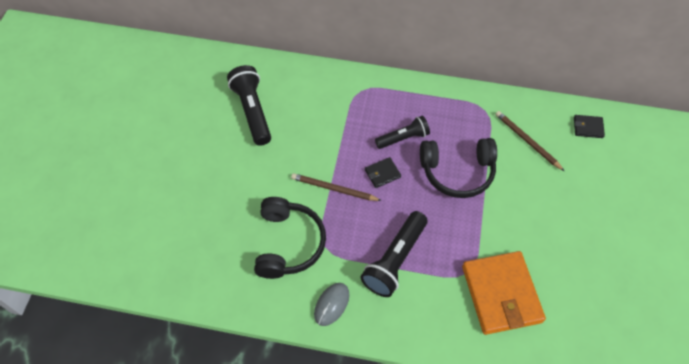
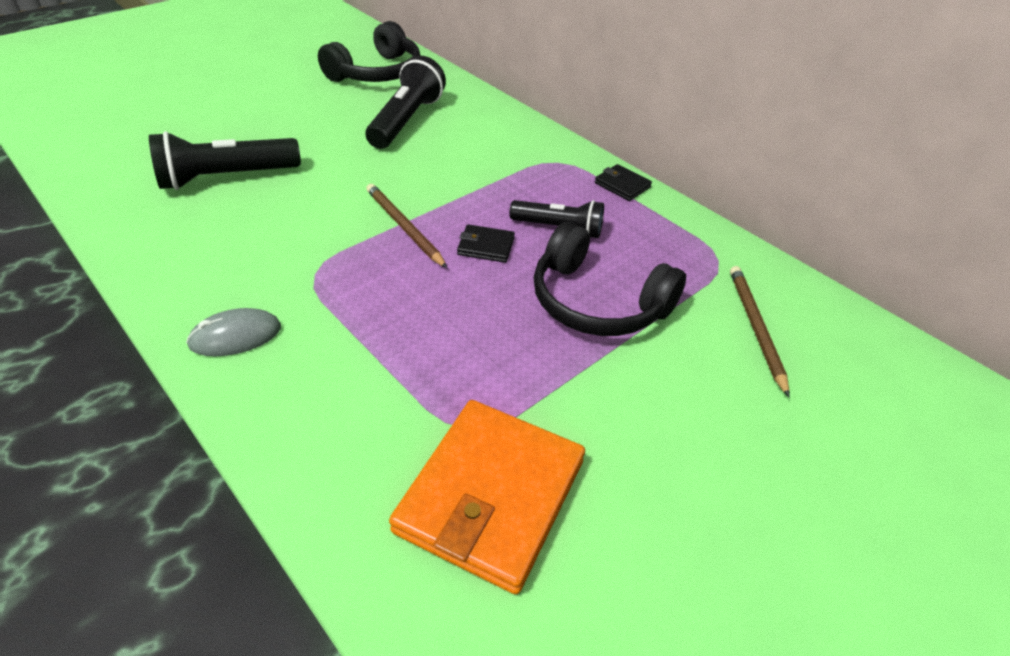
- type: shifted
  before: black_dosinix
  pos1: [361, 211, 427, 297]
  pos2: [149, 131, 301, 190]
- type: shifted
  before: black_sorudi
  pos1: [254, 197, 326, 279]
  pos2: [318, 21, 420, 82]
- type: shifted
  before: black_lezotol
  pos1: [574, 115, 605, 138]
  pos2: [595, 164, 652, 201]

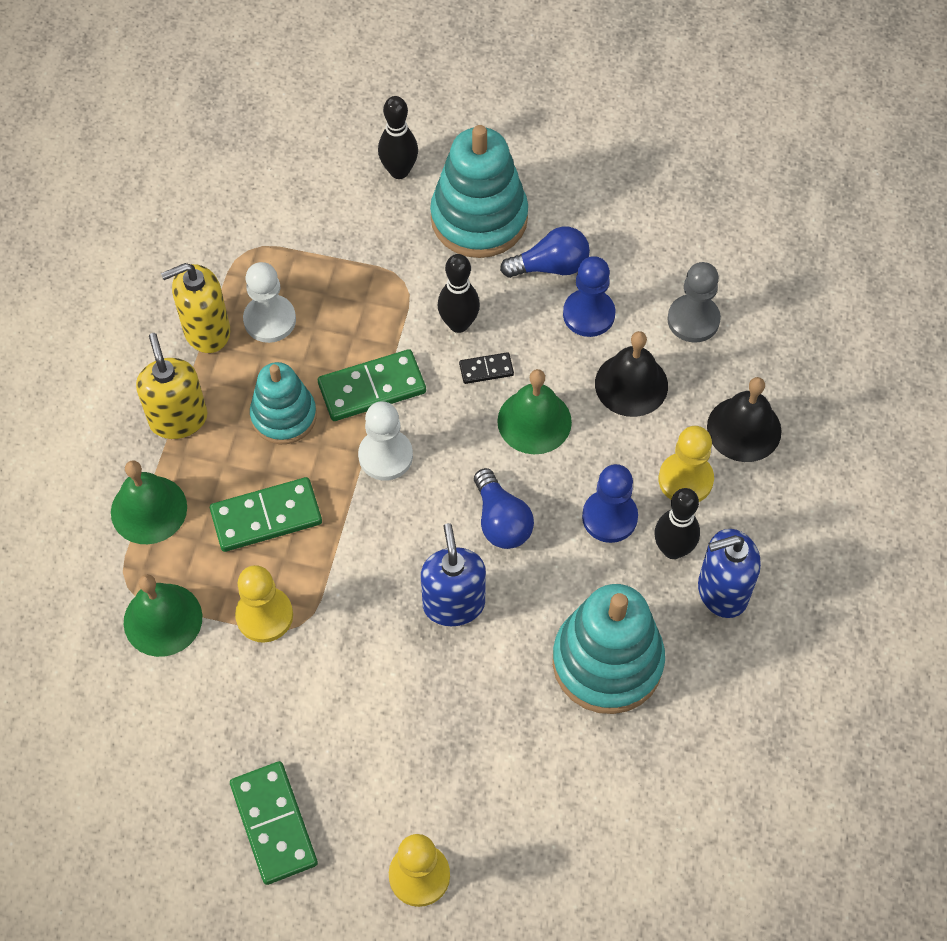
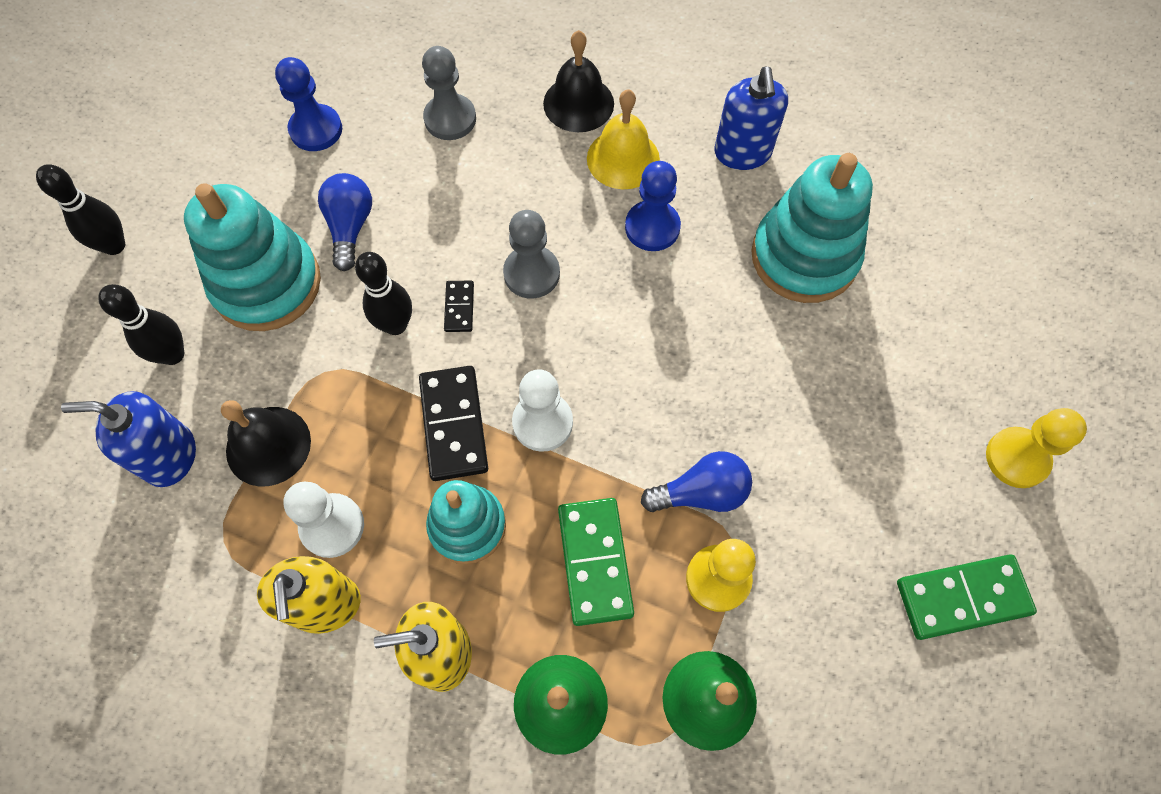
- type: shifted
  before: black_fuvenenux
  pos1: [655, 488, 700, 559]
  pos2: [36, 164, 125, 255]
- type: shifted
  before: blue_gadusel
  pos1: [421, 523, 486, 626]
  pos2: [61, 391, 196, 487]
- type: shifted
  before: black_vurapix
  pos1: [595, 331, 668, 417]
  pos2: [221, 400, 311, 486]
- type: shifted
  before: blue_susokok
  pos1: [563, 256, 615, 337]
  pos2: [275, 57, 342, 151]
- type: repainted
  before: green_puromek
  after: black_puromek
  pos1: [318, 349, 426, 421]
  pos2: [419, 366, 488, 481]
- type: swapped
  before: green_vurapix
  after: grey_susokok
  pos1: [497, 369, 572, 454]
  pos2: [503, 210, 560, 299]
- type: swapped
  before: yellow_susokok
  after: yellow_vurapix
  pos1: [659, 426, 714, 502]
  pos2: [587, 89, 660, 189]
- type: shifted
  before: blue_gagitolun
  pos1: [474, 468, 534, 549]
  pos2: [641, 451, 752, 512]

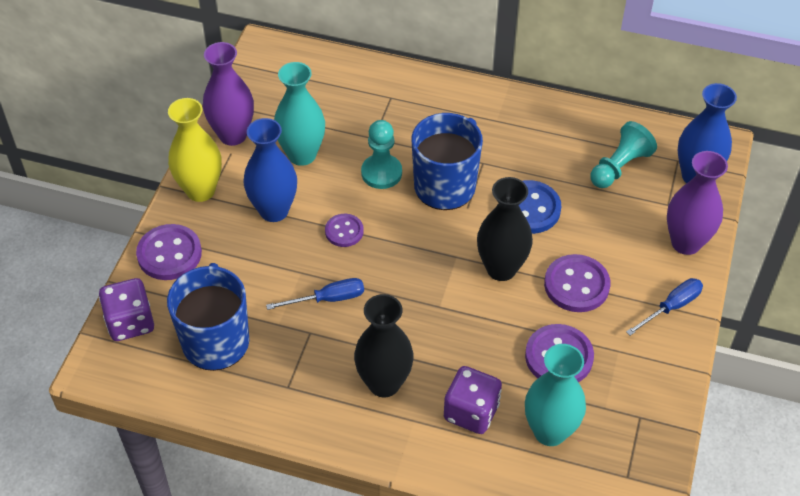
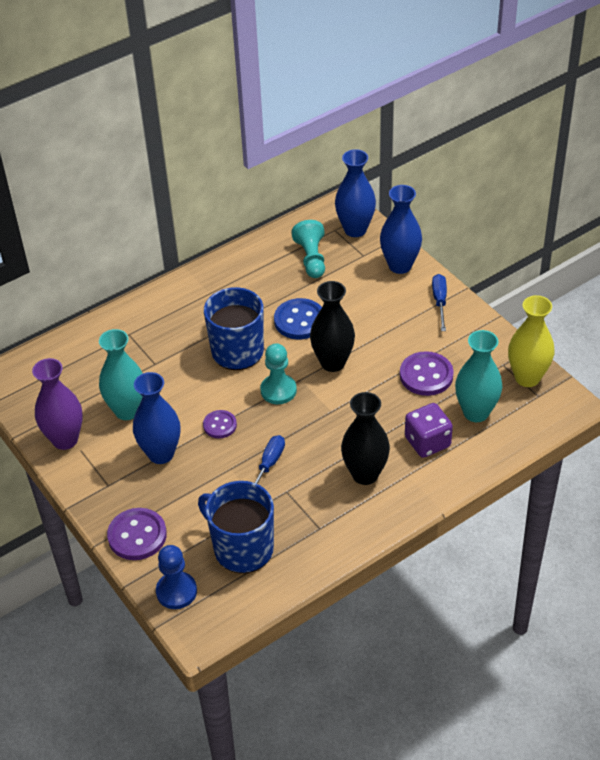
- type: swapped
  before: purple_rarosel
  after: blue_susokok
  pos1: [99, 278, 154, 341]
  pos2: [156, 545, 197, 609]
- type: shifted
  before: turquoise_susokok
  pos1: [361, 120, 402, 189]
  pos2: [260, 343, 297, 404]
- type: repainted
  before: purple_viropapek
  after: blue_viropapek
  pos1: [667, 151, 728, 255]
  pos2: [380, 185, 422, 274]
- type: shifted
  before: yellow_viropapek
  pos1: [168, 98, 222, 202]
  pos2: [508, 295, 554, 387]
- type: gone
  before: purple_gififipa
  pos1: [544, 254, 610, 312]

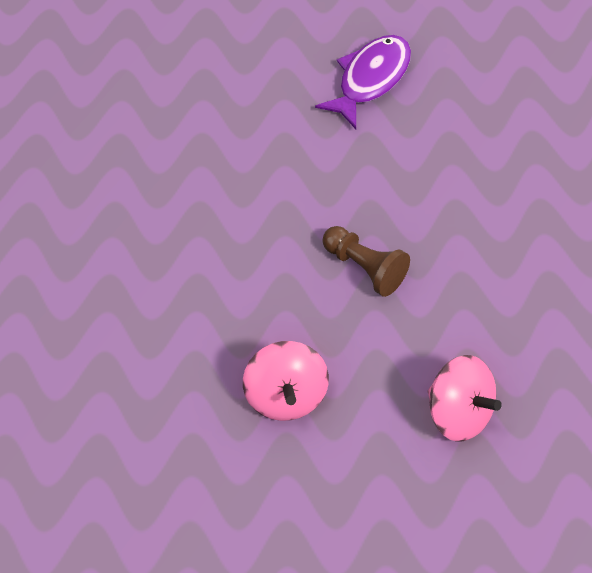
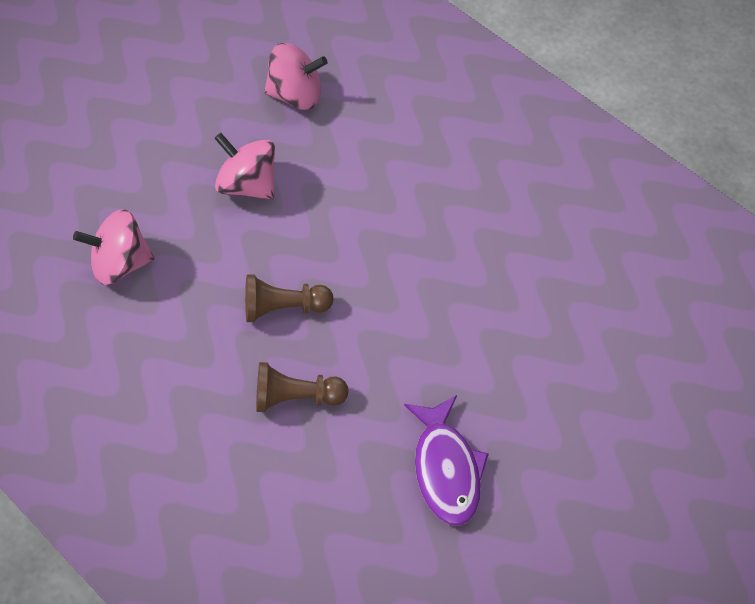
- type: new
  after: brown_susokok
  pos2: [256, 362, 349, 412]
- type: new
  after: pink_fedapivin
  pos2: [264, 43, 327, 110]

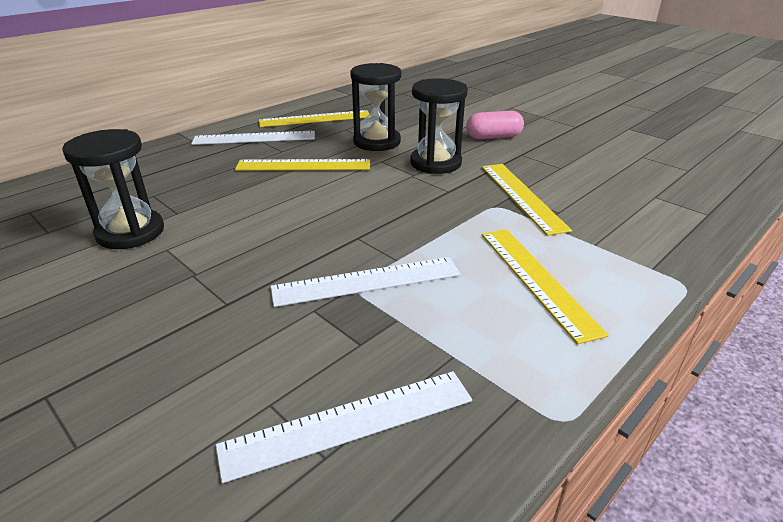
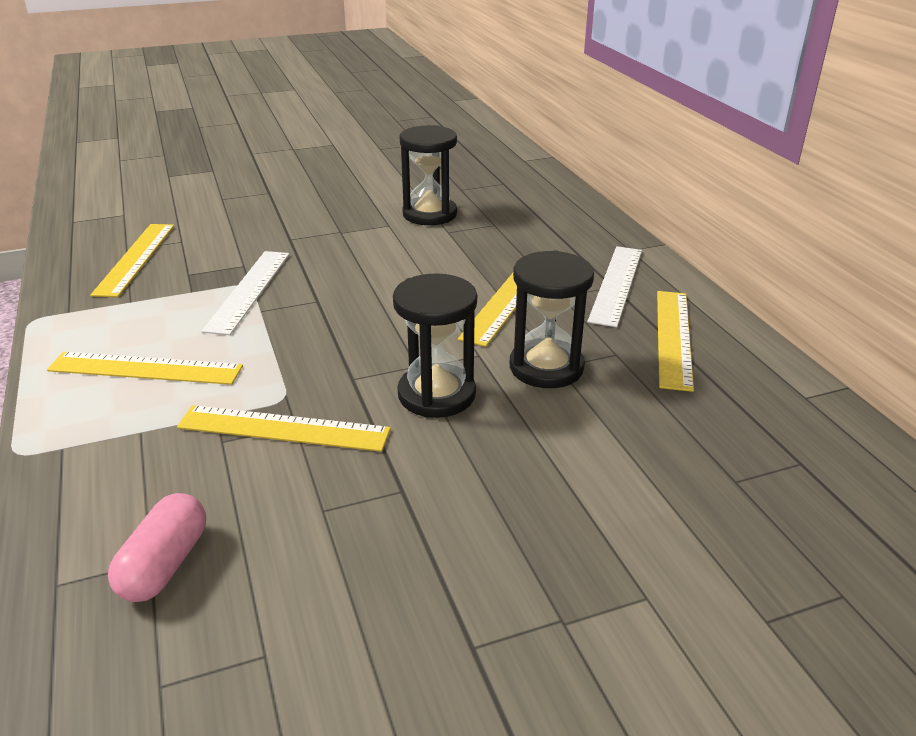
- type: repainted
  before: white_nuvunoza
  after: yellow_nuvunoza
  pos1: [216, 371, 472, 484]
  pos2: [90, 224, 174, 297]
- type: shifted
  before: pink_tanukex
  pos1: [466, 111, 524, 139]
  pos2: [108, 493, 206, 602]

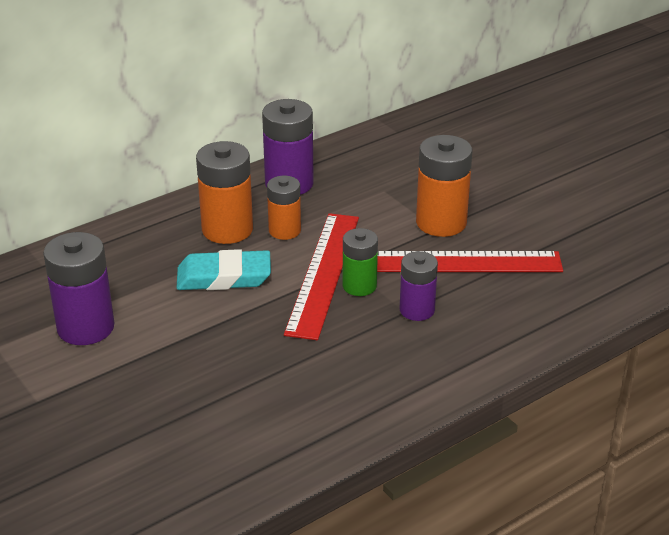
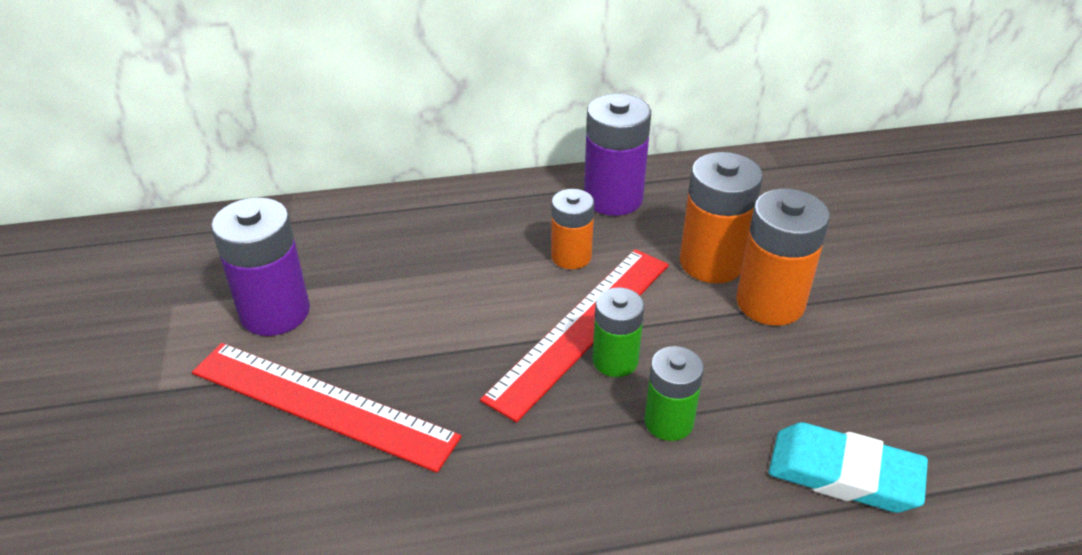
- type: shifted
  before: red_nuvunoza
  pos1: [377, 251, 563, 272]
  pos2: [192, 343, 462, 473]
- type: repainted
  before: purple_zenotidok
  after: green_zenotidok
  pos1: [400, 251, 438, 321]
  pos2: [644, 346, 704, 441]
- type: shifted
  before: orange_zenotidok
  pos1: [196, 141, 253, 244]
  pos2: [680, 152, 763, 283]
- type: shifted
  before: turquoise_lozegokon
  pos1: [177, 249, 271, 290]
  pos2: [769, 422, 928, 513]

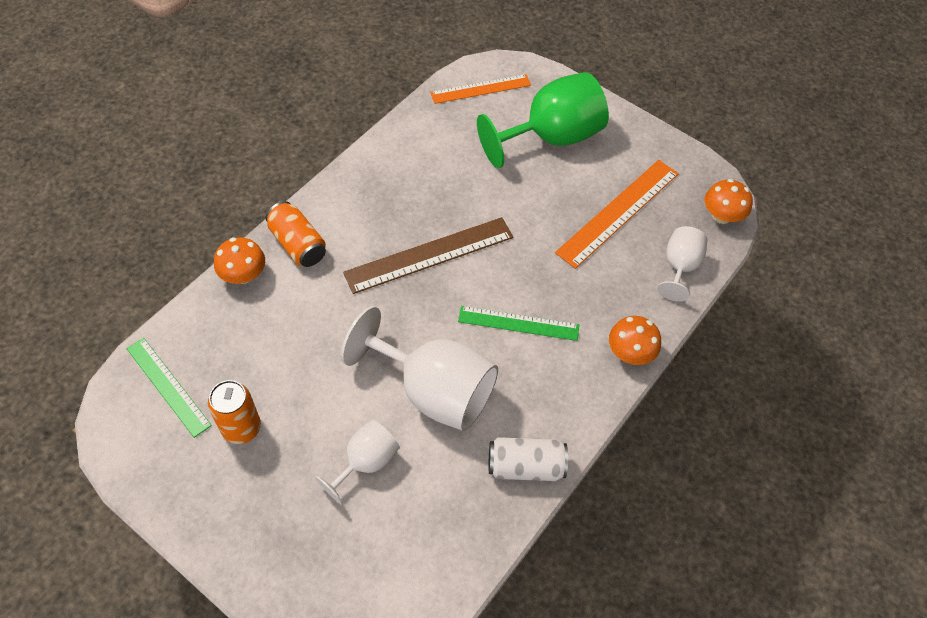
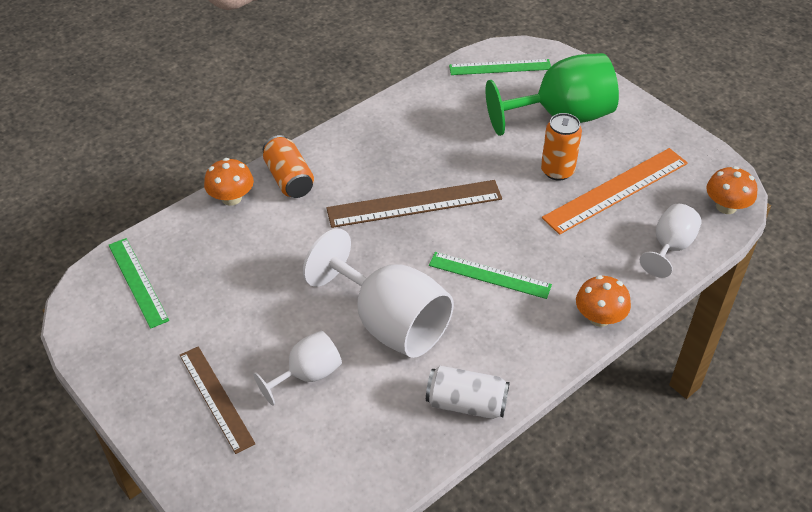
- type: new
  after: brown_nuvunoza
  pos2: [180, 346, 255, 454]
- type: repainted
  before: orange_nuvunoza
  after: green_nuvunoza
  pos1: [430, 74, 531, 104]
  pos2: [449, 59, 551, 75]
- type: shifted
  before: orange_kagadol
  pos1: [208, 380, 261, 444]
  pos2: [541, 113, 582, 181]

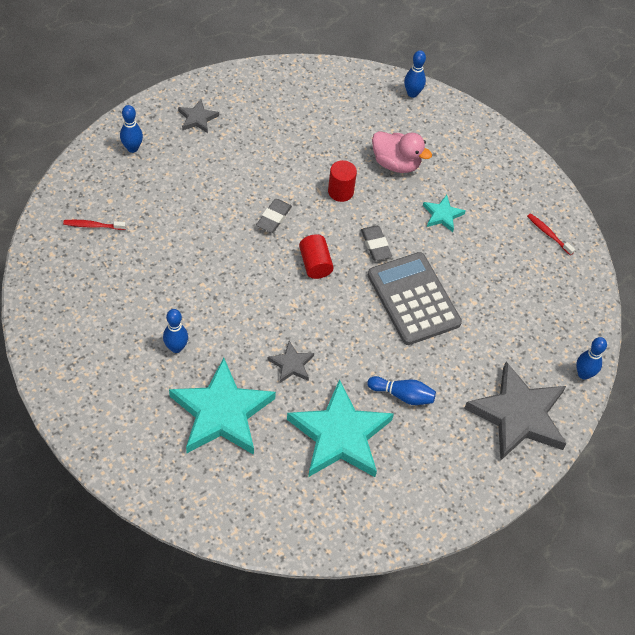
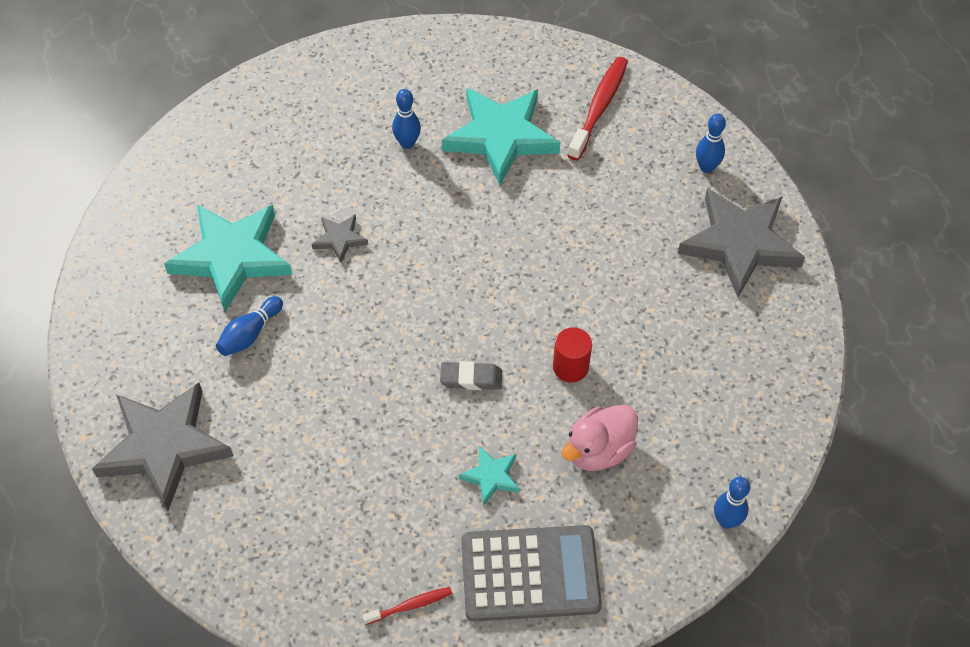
- type: shifted
  before: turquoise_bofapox
  pos1: [169, 358, 276, 455]
  pos2: [442, 88, 560, 185]
- type: shifted
  before: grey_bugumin
  pos1: [368, 252, 462, 345]
  pos2: [461, 525, 602, 622]
- type: scaled
  before: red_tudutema
  pos1: [63, 220, 126, 230]
  pos2: [567, 57, 628, 160]
  scale: 1.9
- type: scaled
  before: grey_bofapox
  pos1: [178, 99, 219, 133]
  pos2: [678, 188, 805, 297]
  scale: 2.19
- type: gone
  before: grey_lozegokon
  pos1: [256, 199, 292, 233]
- type: gone
  before: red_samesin
  pos1: [299, 234, 334, 279]
- type: gone
  before: blue_fuvenenux
  pos1: [576, 337, 607, 380]

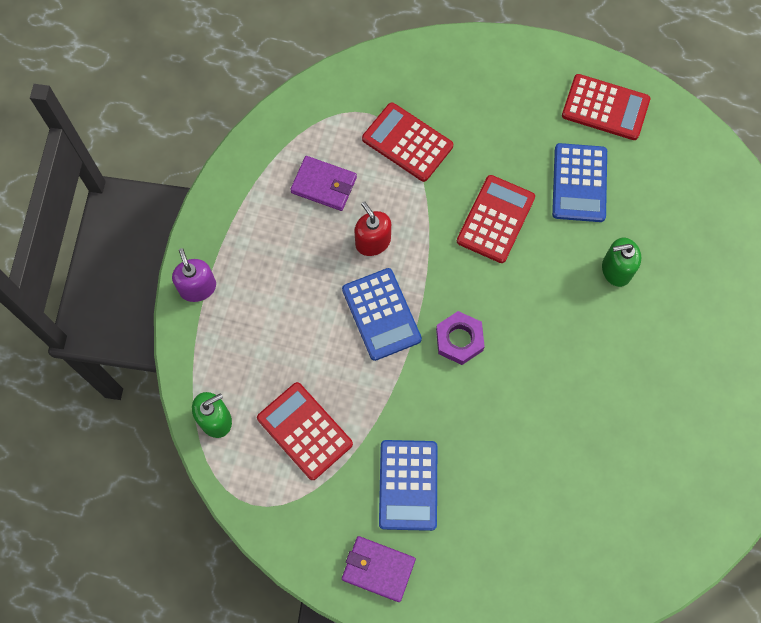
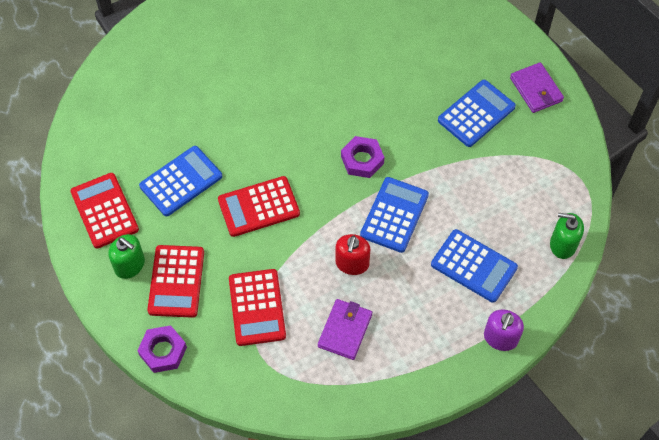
- type: shifted
  before: green_gadusel
  pos1: [602, 238, 641, 287]
  pos2: [108, 234, 145, 279]
- type: new
  after: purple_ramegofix
  pos2: [137, 325, 187, 373]
- type: shifted
  before: red_bugumin
  pos1: [257, 382, 353, 480]
  pos2: [147, 245, 204, 318]
- type: rotated
  before: purple_lezotol
  pos1: [290, 156, 357, 211]
  pos2: [318, 299, 372, 360]
  turn: 45
- type: new
  after: blue_bugumin
  pos2: [431, 229, 518, 303]

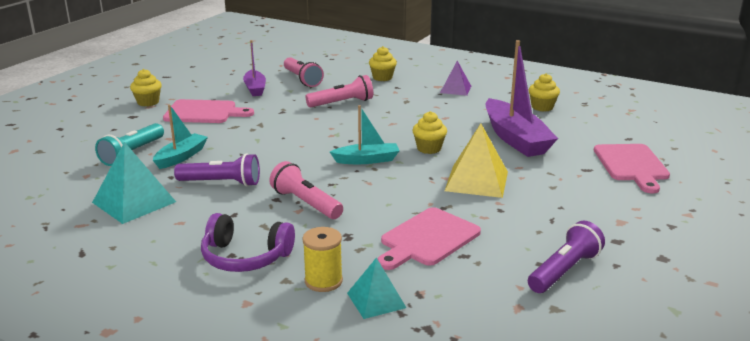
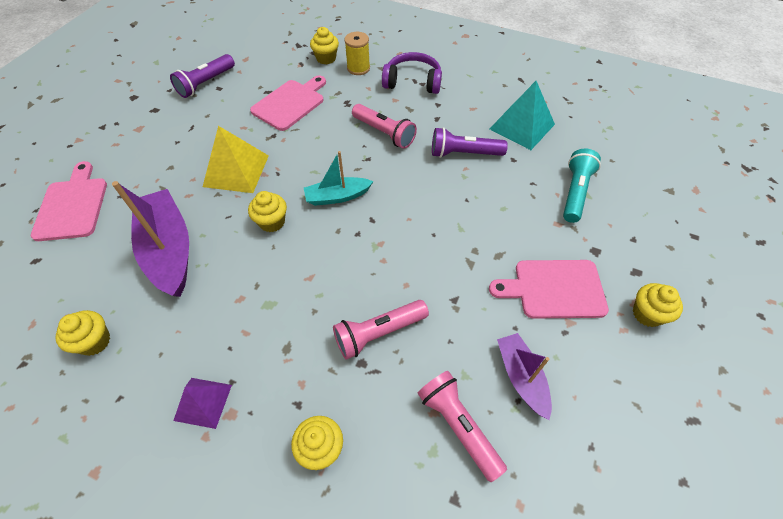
- type: swapped
  before: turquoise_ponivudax
  after: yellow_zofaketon
  pos1: [347, 258, 406, 319]
  pos2: [310, 27, 339, 65]
- type: gone
  before: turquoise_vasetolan
  pos1: [153, 105, 208, 169]

